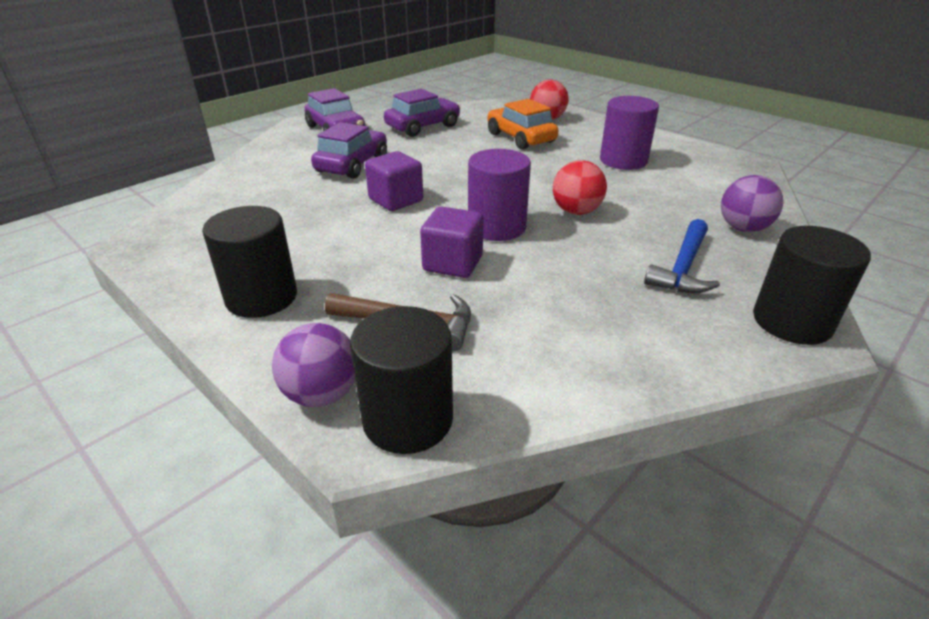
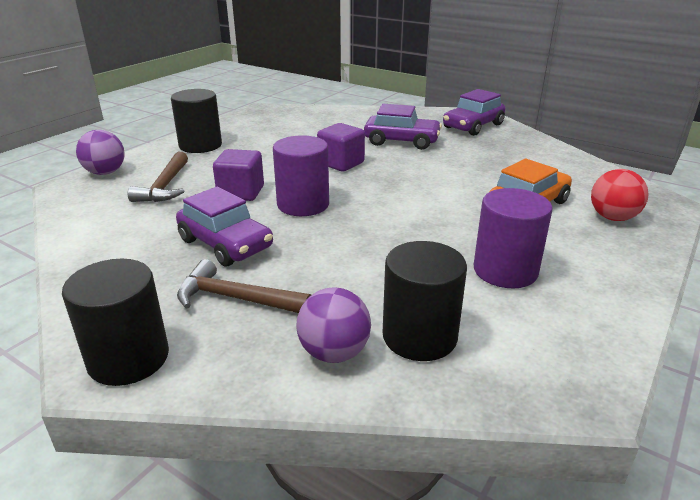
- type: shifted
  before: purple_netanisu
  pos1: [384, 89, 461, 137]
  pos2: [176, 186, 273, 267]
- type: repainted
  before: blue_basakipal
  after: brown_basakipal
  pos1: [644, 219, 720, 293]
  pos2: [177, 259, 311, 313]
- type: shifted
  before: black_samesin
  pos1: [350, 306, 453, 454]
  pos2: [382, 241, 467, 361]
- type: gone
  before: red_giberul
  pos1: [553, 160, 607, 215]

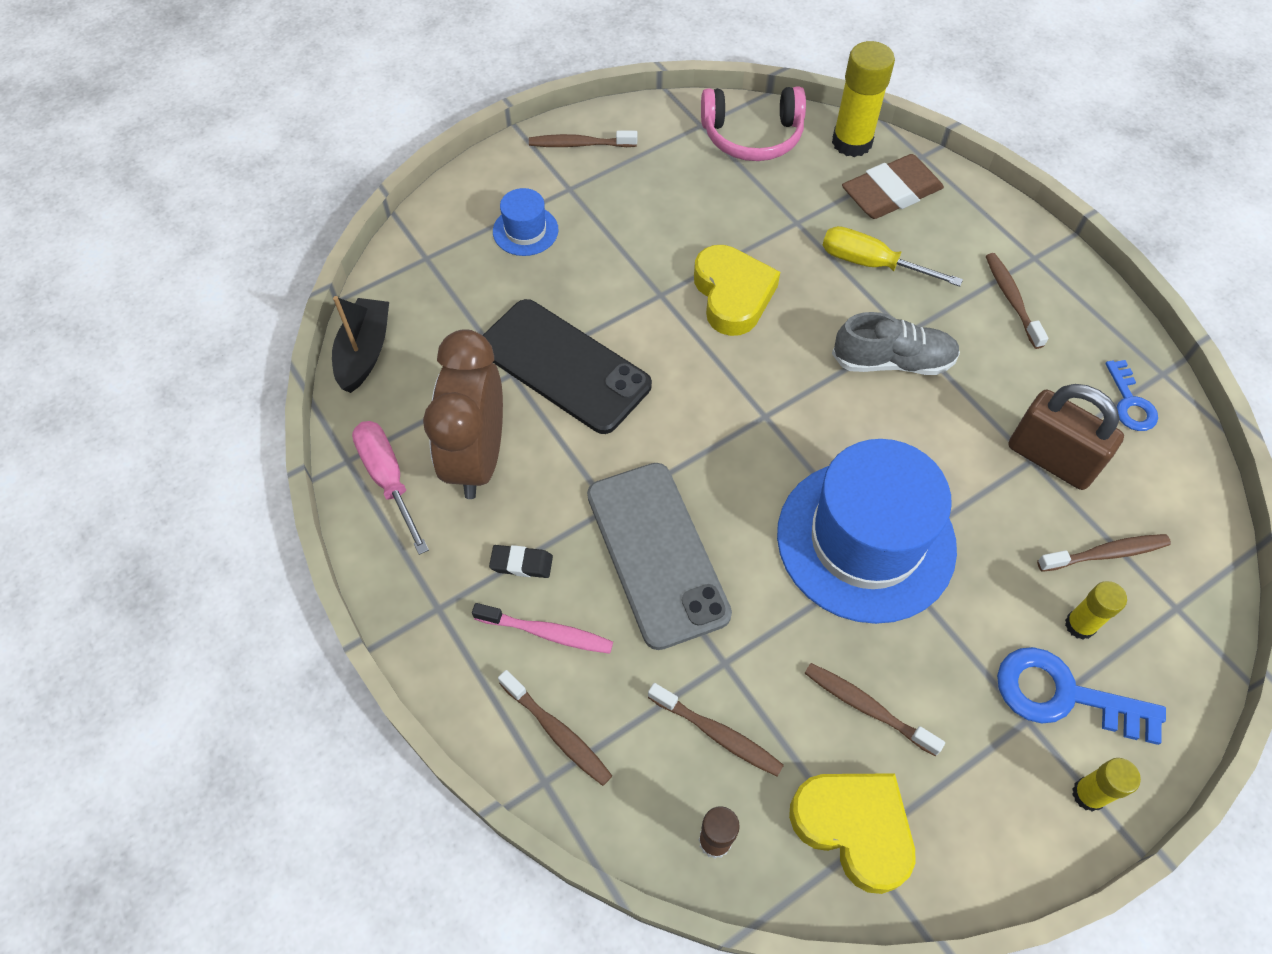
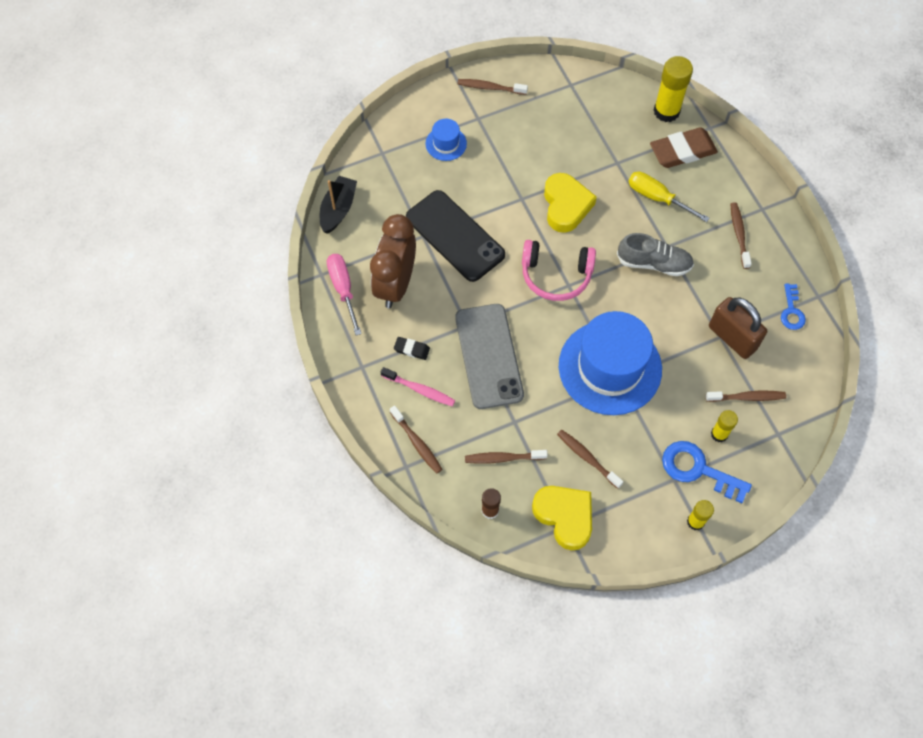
- type: rotated
  before: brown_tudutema
  pos1: [648, 683, 784, 777]
  pos2: [465, 450, 548, 464]
  turn: 135
- type: shifted
  before: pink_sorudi
  pos1: [701, 86, 806, 161]
  pos2: [522, 240, 596, 301]

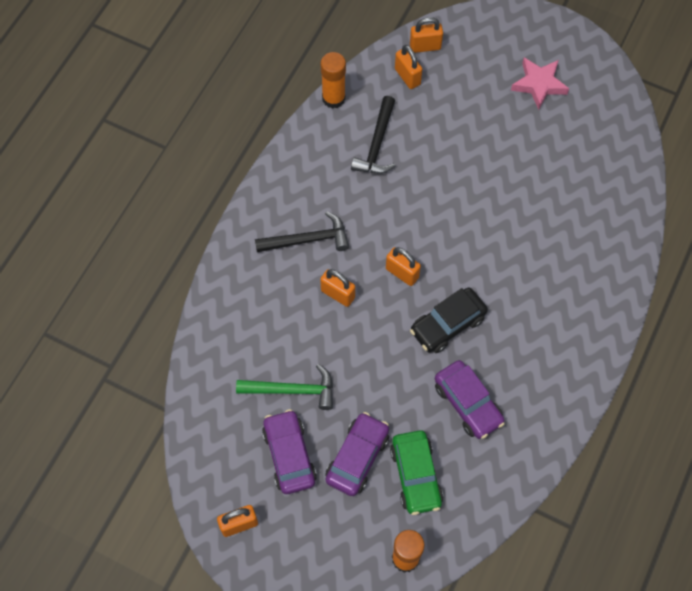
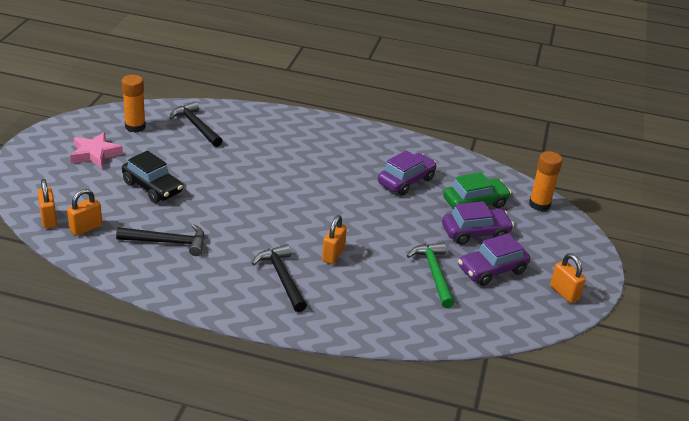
- type: shifted
  before: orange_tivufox
  pos1: [321, 52, 346, 109]
  pos2: [121, 75, 146, 133]
- type: shifted
  before: black_netanisu
  pos1: [410, 287, 488, 353]
  pos2: [122, 151, 183, 203]
- type: new
  after: black_basakipal
  pos2: [169, 101, 223, 147]
- type: rotated
  before: purple_netanisu
  pos1: [325, 412, 389, 496]
  pos2: [442, 201, 514, 245]
  turn: 150
- type: gone
  before: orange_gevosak
  pos1: [386, 247, 421, 286]

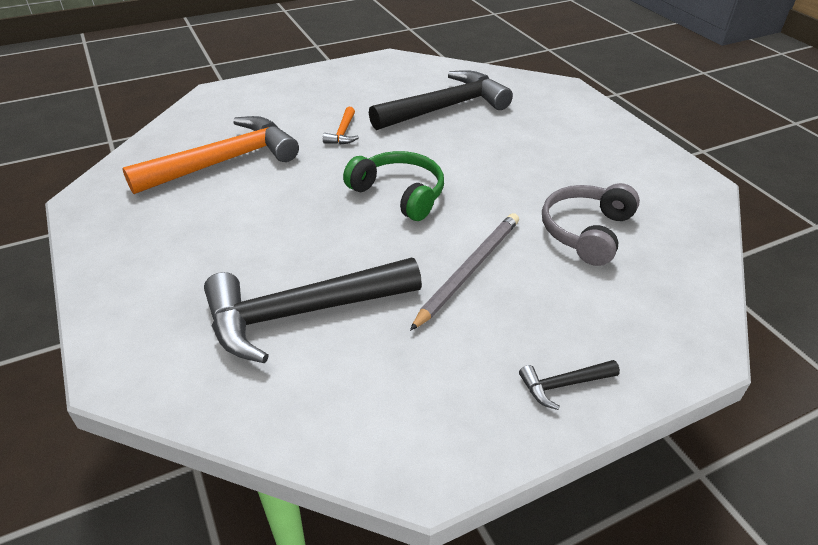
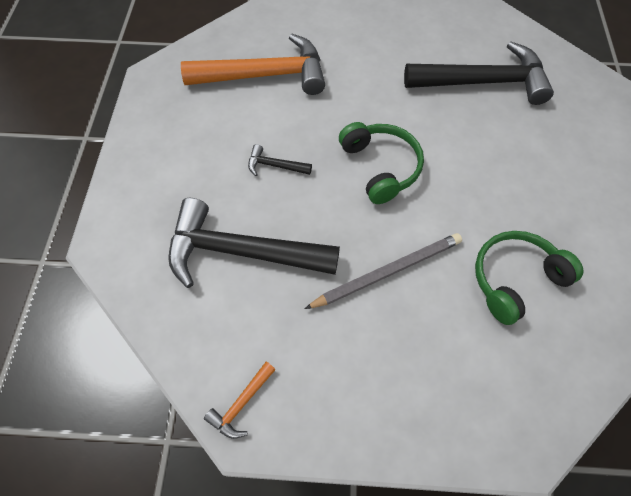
- type: shifted
  before: orange_basakipal
  pos1: [323, 107, 359, 144]
  pos2: [204, 362, 276, 439]
- type: shifted
  before: black_basakipal
  pos1: [519, 360, 620, 410]
  pos2: [248, 144, 312, 176]
- type: repainted
  before: grey_sorudi
  after: green_sorudi
  pos1: [542, 183, 640, 266]
  pos2: [475, 231, 584, 325]

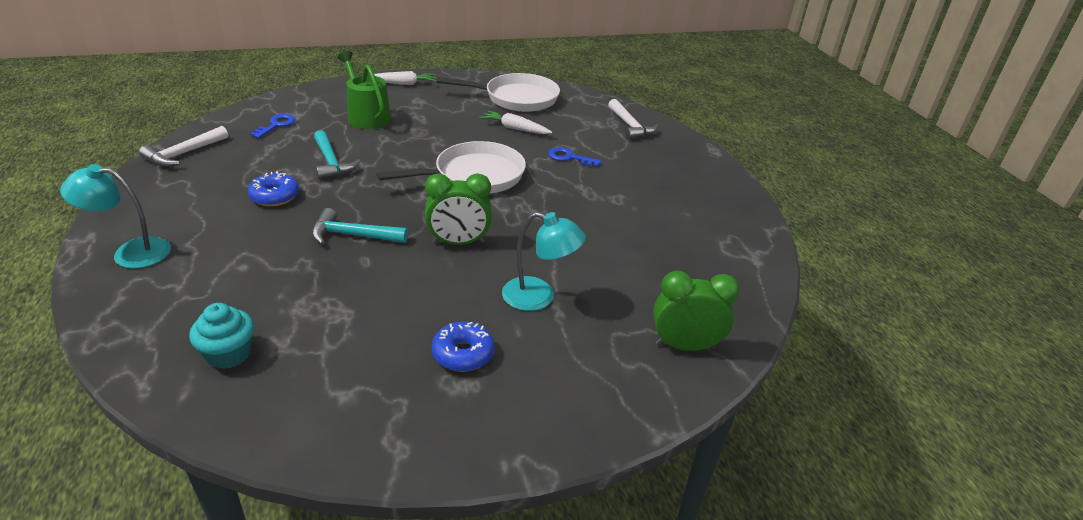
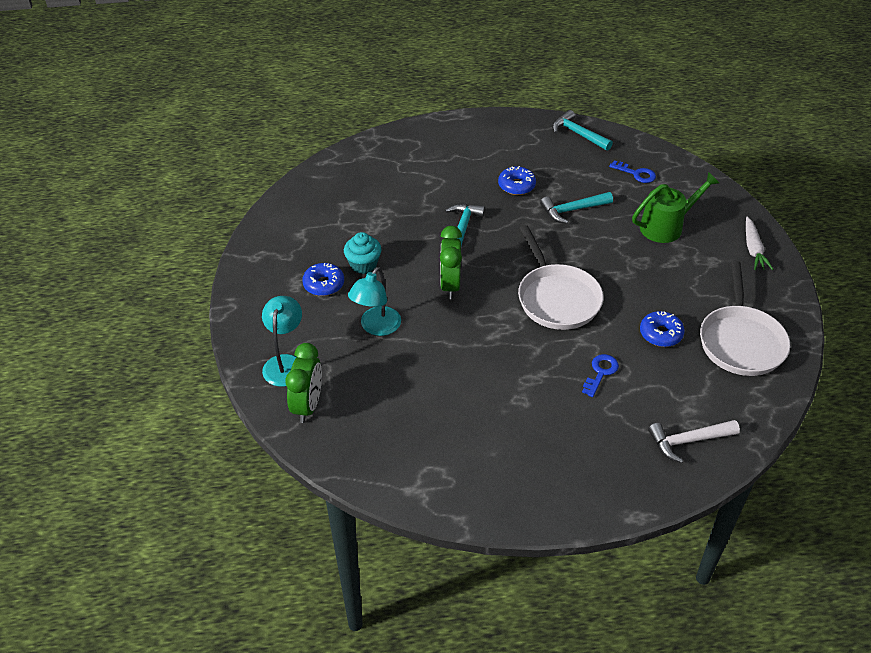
- type: shifted
  before: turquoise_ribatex
  pos1: [60, 164, 171, 268]
  pos2: [262, 296, 302, 387]
- type: shifted
  before: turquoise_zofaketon
  pos1: [189, 303, 254, 369]
  pos2: [344, 232, 381, 274]
- type: repainted
  before: white_basakipal
  after: turquoise_basakipal
  pos1: [139, 126, 228, 167]
  pos2: [552, 110, 613, 151]
- type: swapped
  before: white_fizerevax
  after: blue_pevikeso
  pos1: [479, 110, 552, 134]
  pos2: [640, 311, 684, 347]

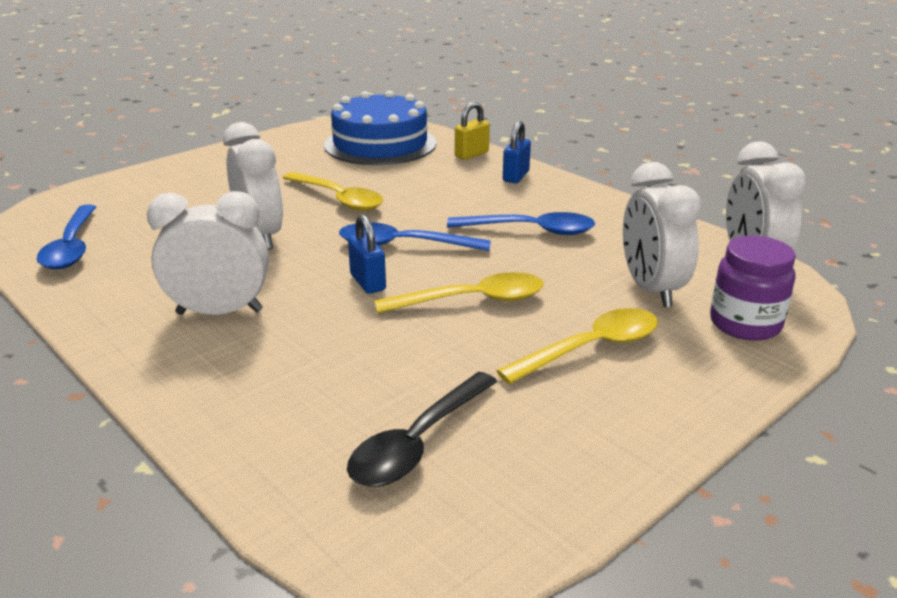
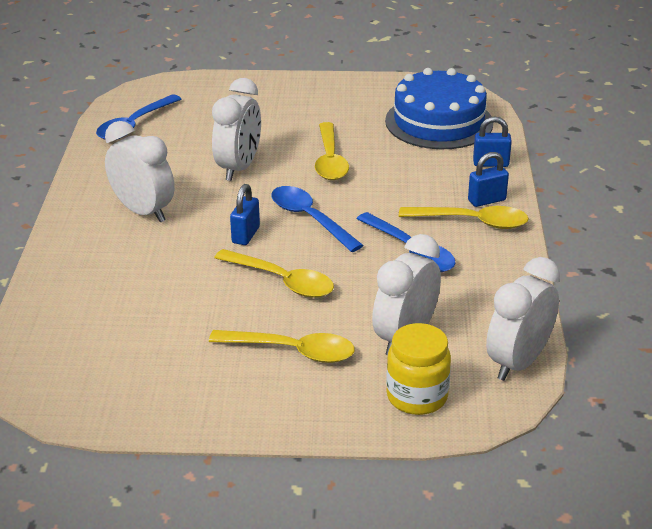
- type: repainted
  before: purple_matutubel
  after: yellow_matutubel
  pos1: [710, 235, 796, 341]
  pos2: [386, 323, 451, 415]
- type: new
  after: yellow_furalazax
  pos2: [399, 206, 529, 229]
- type: repainted
  before: yellow_gevosak
  after: blue_gevosak
  pos1: [455, 102, 490, 160]
  pos2: [473, 116, 512, 167]
- type: gone
  before: black_furalazax
  pos1: [347, 372, 497, 487]

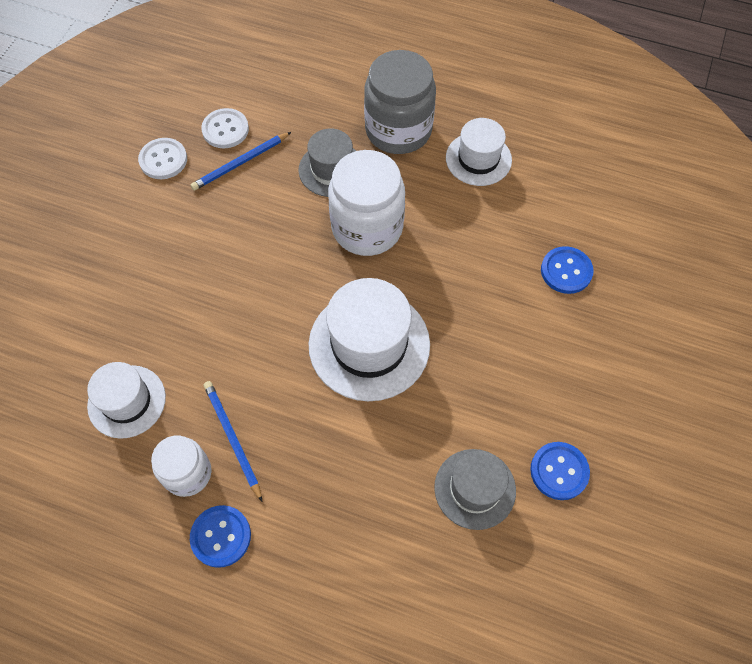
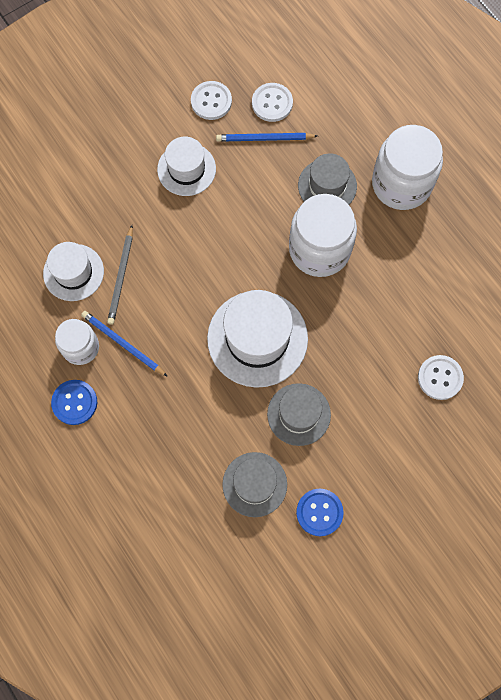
- type: rotated
  before: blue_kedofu
  pos1: [204, 381, 262, 502]
  pos2: [81, 311, 168, 377]
  turn: -60
- type: new
  after: grey_kedofu
  pos2: [107, 225, 133, 325]
- type: shifted
  before: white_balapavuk
  pos1: [446, 118, 512, 186]
  pos2: [157, 137, 216, 196]
- type: new
  after: grey_balapavuk
  pos2: [267, 383, 331, 446]
- type: repainted
  before: grey_matutubel
  after: white_matutubel
  pos1: [364, 50, 436, 154]
  pos2: [372, 125, 443, 210]
- type: repainted
  before: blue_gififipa
  after: white_gififipa
  pos1: [541, 246, 594, 294]
  pos2: [418, 355, 464, 400]

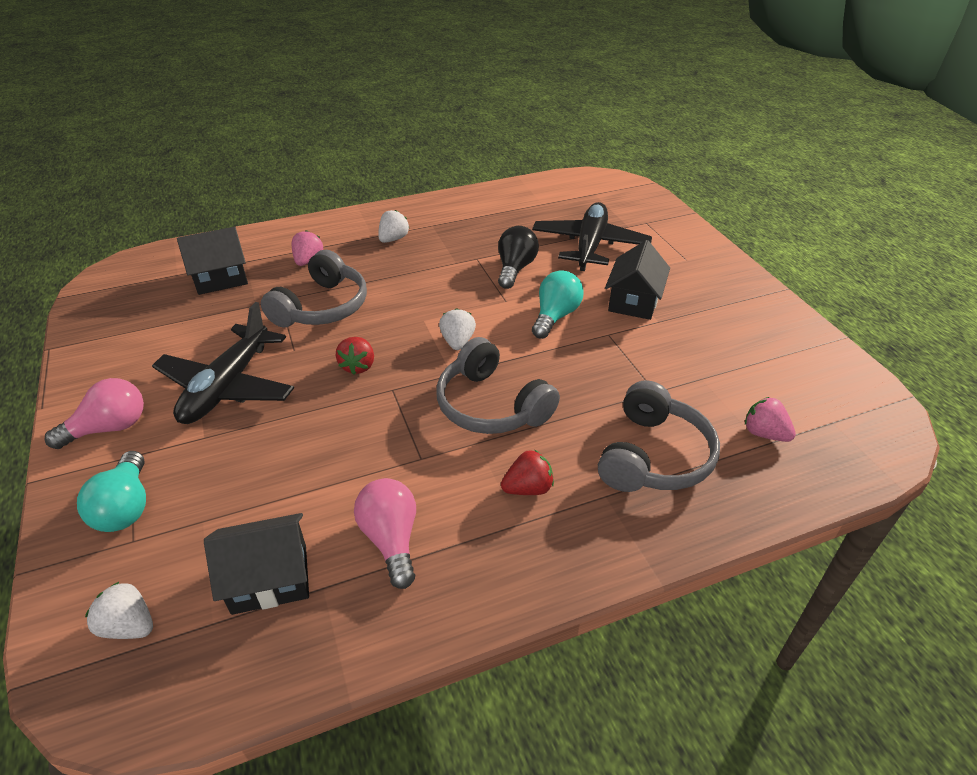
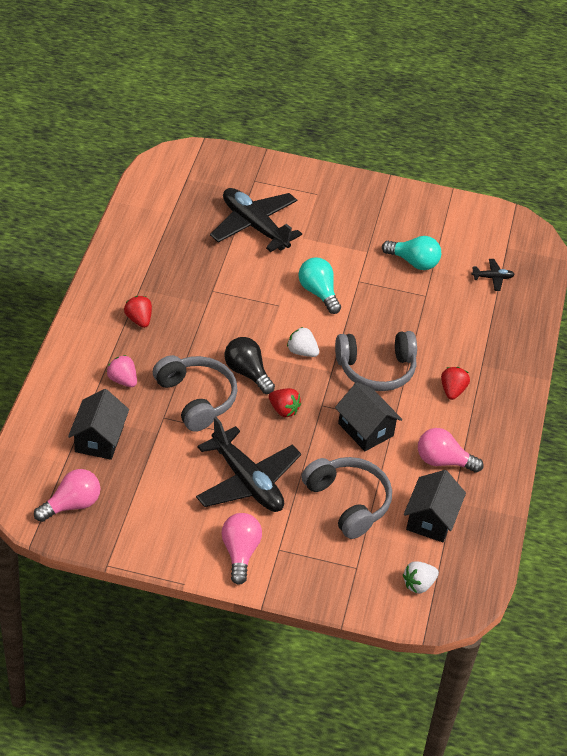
- type: new
  after: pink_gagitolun
  pos2: [34, 469, 100, 522]
- type: repainted
  before: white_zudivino
  after: red_zudivino
  pos1: [378, 210, 409, 243]
  pos2: [124, 296, 152, 328]
- type: shifted
  before: black_gagitolun
  pos1: [498, 226, 539, 289]
  pos2: [225, 337, 275, 394]
- type: shifted
  before: grey_sorudi
  pos1: [598, 380, 720, 492]
  pos2: [301, 457, 392, 539]
- type: shifted
  before: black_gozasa
  pos1: [605, 240, 670, 320]
  pos2: [335, 382, 402, 451]
- type: shifted
  before: turquoise_gagitolun
  pos1: [77, 451, 146, 532]
  pos2: [382, 236, 441, 270]
- type: swapped
  before: pink_zudivino
  after: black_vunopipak
  pos1: [745, 397, 796, 442]
  pos2: [471, 259, 515, 291]

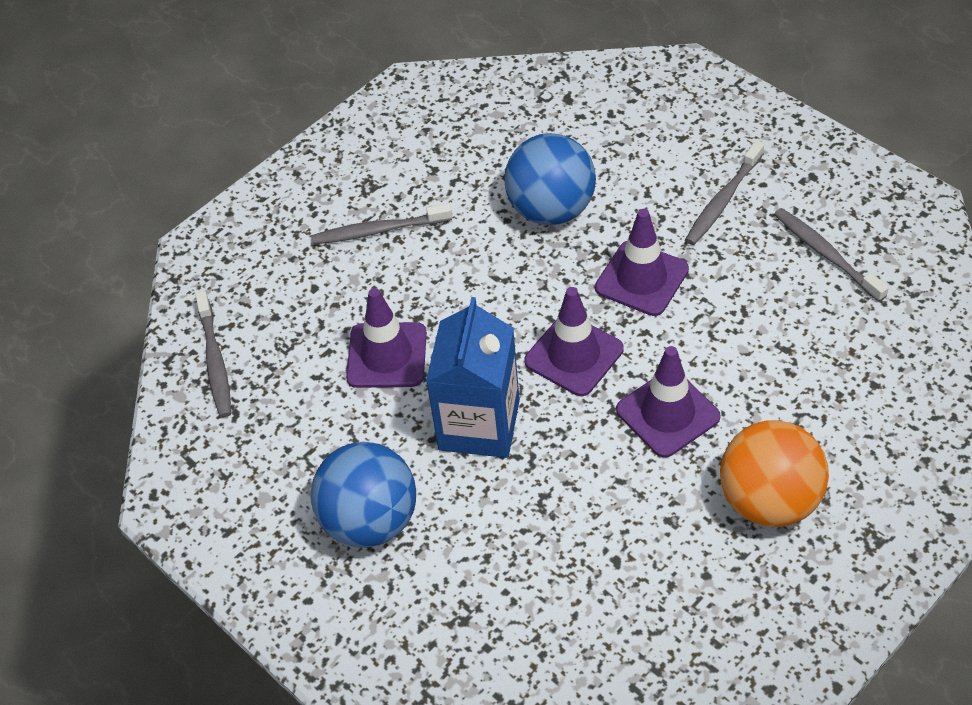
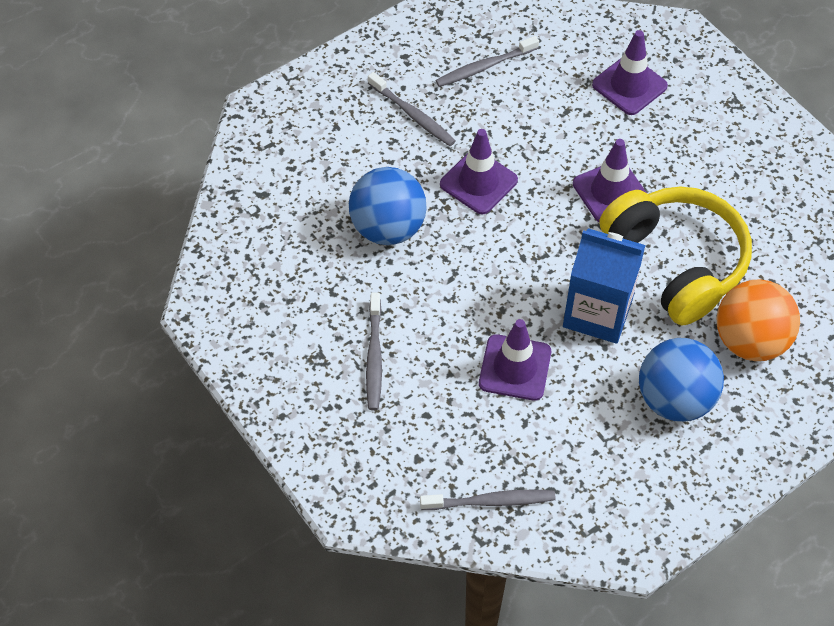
- type: shifted
  before: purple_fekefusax
  pos1: [524, 287, 624, 396]
  pos2: [592, 30, 668, 115]
- type: new
  after: yellow_sorudi
  pos2: [599, 187, 752, 325]
- type: shifted
  before: orange_giberul
  pos1: [720, 420, 829, 527]
  pos2: [717, 279, 800, 361]

